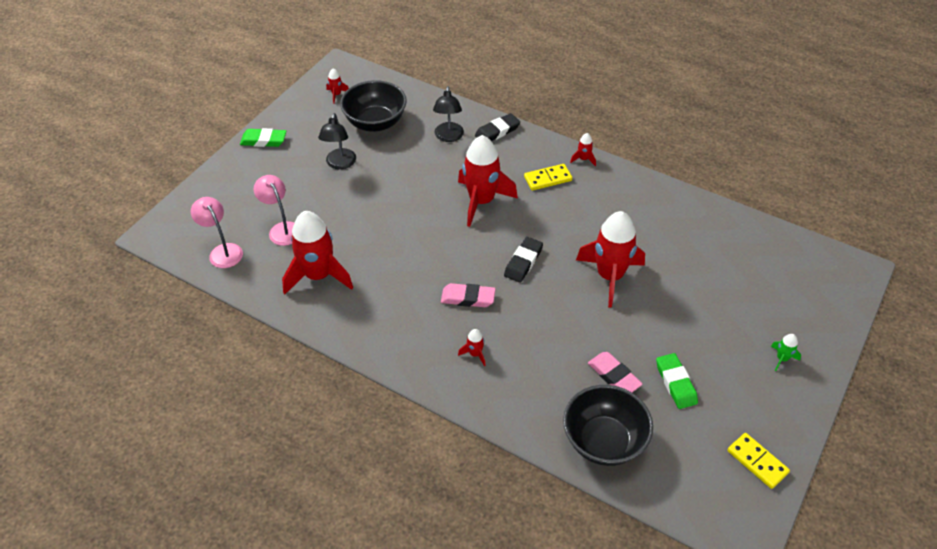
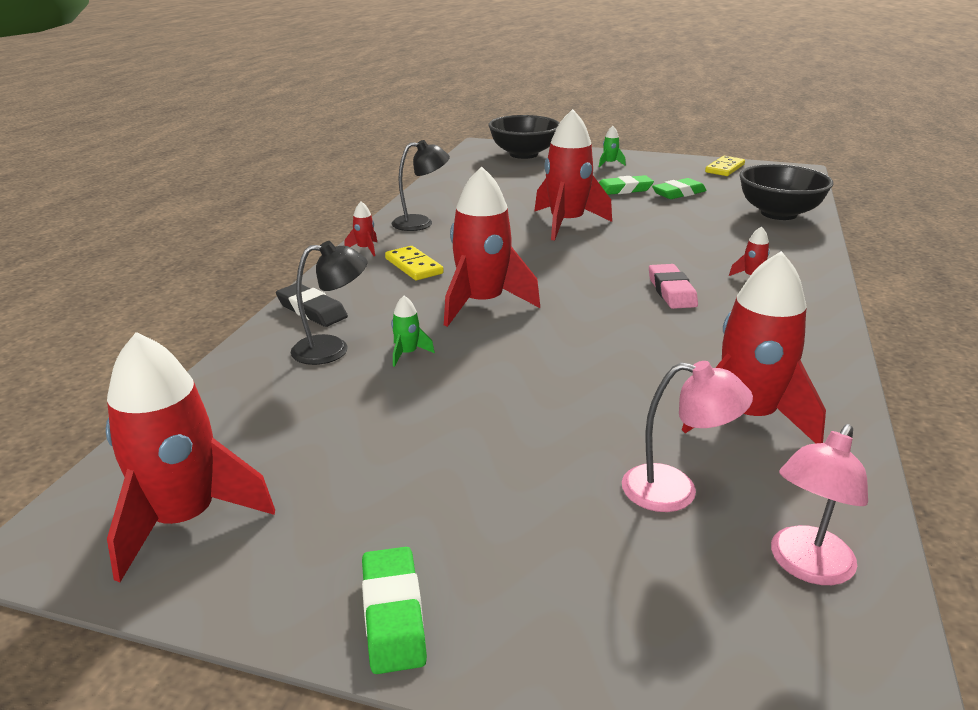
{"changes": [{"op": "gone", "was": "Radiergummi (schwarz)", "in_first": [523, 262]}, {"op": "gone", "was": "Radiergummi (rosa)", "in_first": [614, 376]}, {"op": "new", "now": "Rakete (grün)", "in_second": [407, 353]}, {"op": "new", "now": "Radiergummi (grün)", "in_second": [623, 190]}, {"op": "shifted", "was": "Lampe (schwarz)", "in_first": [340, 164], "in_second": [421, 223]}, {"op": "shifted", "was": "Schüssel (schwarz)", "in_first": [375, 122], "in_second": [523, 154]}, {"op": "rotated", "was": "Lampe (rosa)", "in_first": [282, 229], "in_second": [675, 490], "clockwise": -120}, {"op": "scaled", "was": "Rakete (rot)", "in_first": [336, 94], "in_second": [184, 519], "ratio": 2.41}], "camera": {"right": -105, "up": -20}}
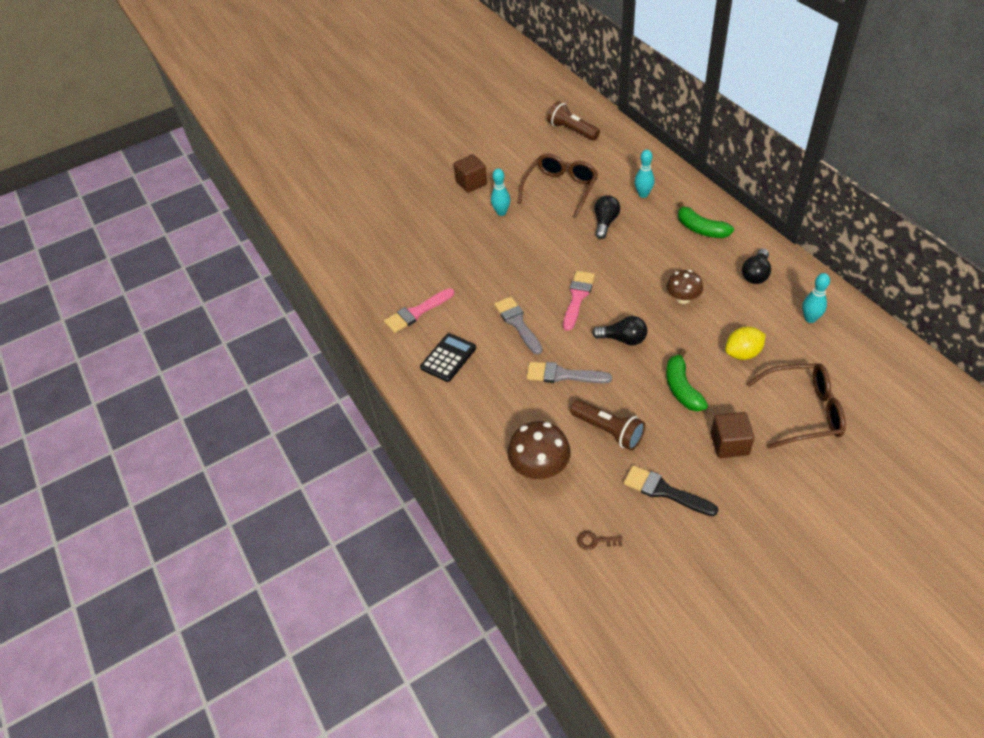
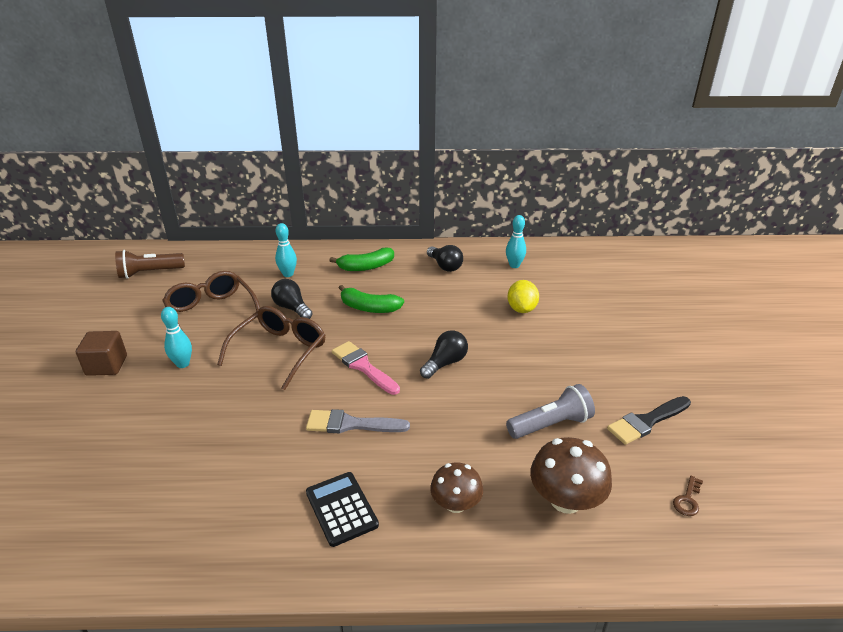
{"changes": [{"op": "gone", "was": "Pinsel (rosa)", "in_first": [416, 312]}, {"op": "gone", "was": "Pinsel (grau)", "in_first": [563, 375]}, {"op": "gone", "was": "Kubus (braun)", "in_first": [729, 444]}, {"op": "shifted", "was": "Banane (grün)", "in_first": [682, 388], "in_second": [369, 308]}, {"op": "shifted", "was": "Pilz (braun)", "in_first": [683, 298], "in_second": [456, 504]}, {"op": "shifted", "was": "Brille (braun)", "in_first": [803, 411], "in_second": [280, 351]}, {"op": "repainted", "was": "Taschenlampe (braun)", "now": "Taschenlampe (grau)", "in_first": [608, 431], "in_second": [550, 424]}], "camera": {"right": -65, "up": -15}}
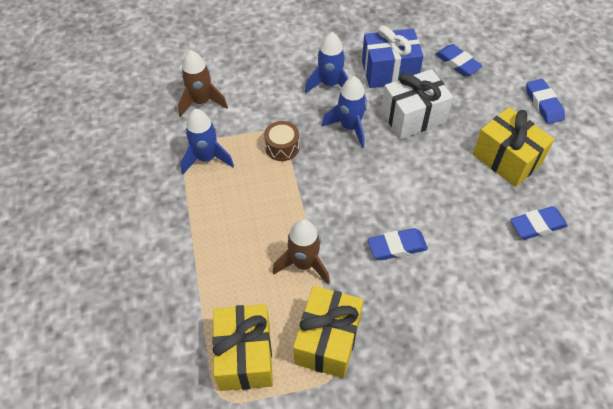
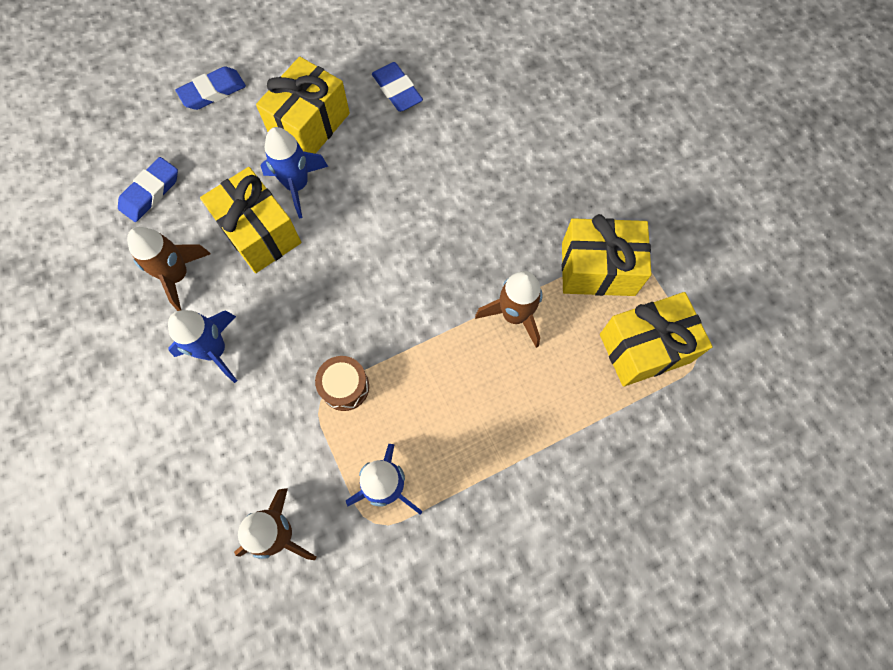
{"changes": [{"op": "gone", "was": "Radiergummi (blau)", "in_first": [397, 247]}, {"op": "shifted", "was": "Rakete (blau)", "in_first": [349, 127], "in_second": [297, 185]}, {"op": "swapped", "was": "Geschenk (blau)", "now": "Rakete (braun)", "in_first": [389, 71], "in_second": [177, 275]}, {"op": "repainted", "was": "Geschenk (weiß)", "now": "Geschenk (gelb)", "in_first": [413, 117], "in_second": [259, 233]}], "camera": {"right": -105, "up": 15}}
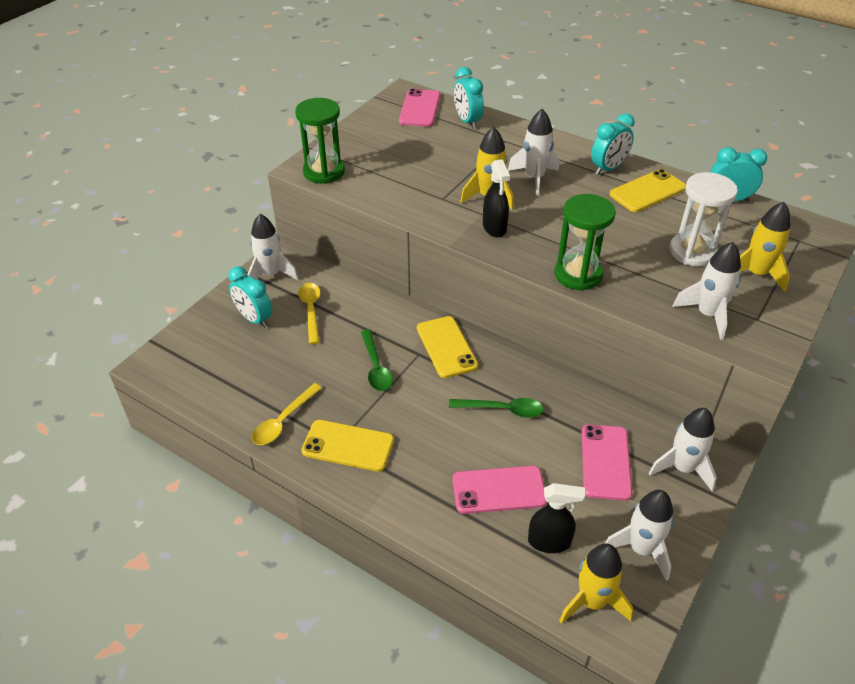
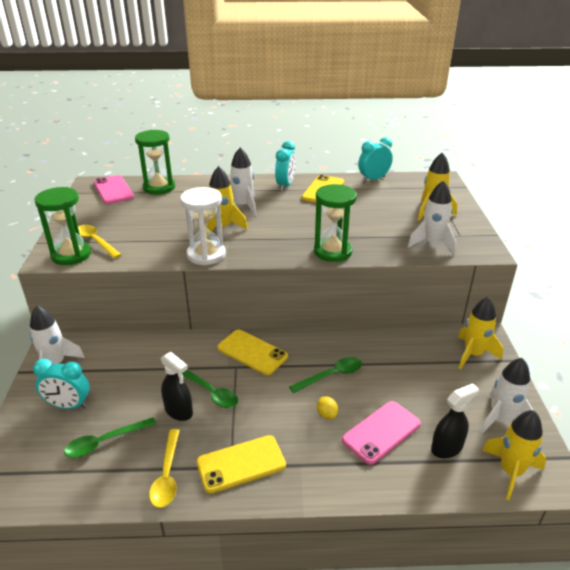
{"changes": [{"op": "gone", "was": "Handy (rosa)", "in_first": [605, 462]}, {"op": "new", "now": "Löffel (grün)", "in_second": [105, 442]}, {"op": "new", "now": "Zitrone (gelb)", "in_second": [327, 414]}, {"op": "shifted", "was": "Löffel (gelb)", "in_first": [311, 310], "in_second": [96, 241]}, {"op": "shifted", "was": "Sprühflasche (schwarz)", "in_first": [494, 228], "in_second": [179, 411]}, {"op": "shifted", "was": "Sanduhr (weiß)", "in_first": [692, 251], "in_second": [206, 255]}, {"op": "swapped", "was": "Wecker (türkis)", "now": "Sanduhr (grün)", "in_first": [467, 121], "in_second": [159, 187]}, {"op": "repainted", "was": "Rakete (weiß)", "now": "Rakete (gelb)", "in_first": [682, 468], "in_second": [473, 354]}], "camera": {"right": -35, "up": -10}}
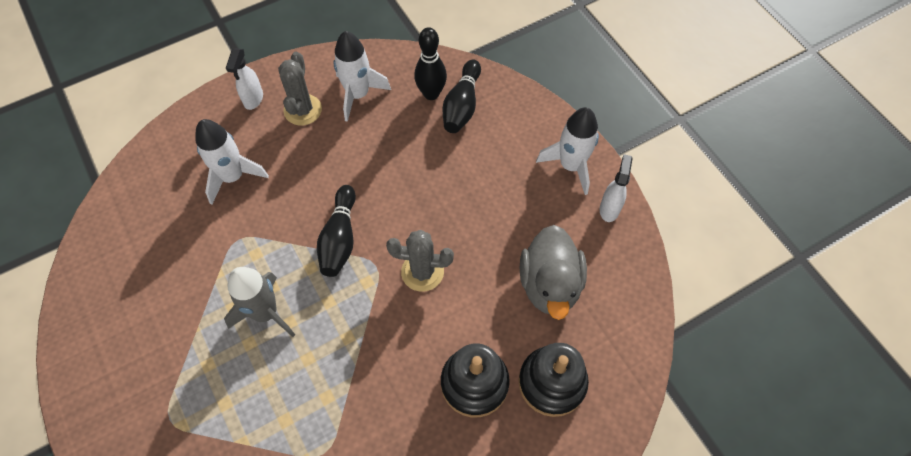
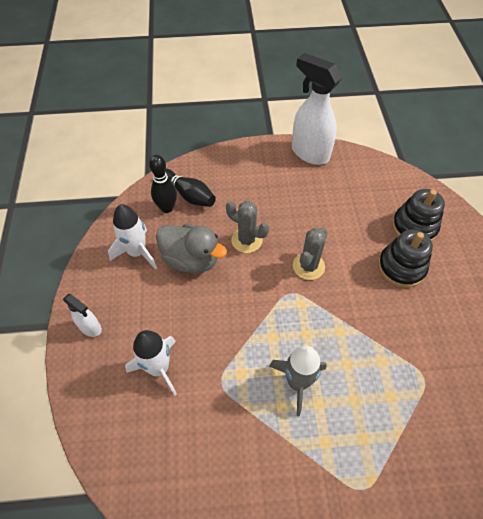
{"changes": [{"op": "gone", "was": "Bowlingkegel (schwarz)", "in_first": [340, 239]}, {"op": "gone", "was": "Rakete (weiß)", "in_first": [570, 166]}, {"op": "shifted", "was": "Kaktus (grau)", "in_first": [303, 110], "in_second": [246, 240]}, {"op": "shifted", "was": "Ente (grau)", "in_first": [550, 284], "in_second": [191, 259]}, {"op": "scaled", "was": "Sprühflasche (weiß)", "in_first": [609, 208], "in_second": [309, 153], "ratio": 2.02}], "camera": {"right": -65, "up": -5}}
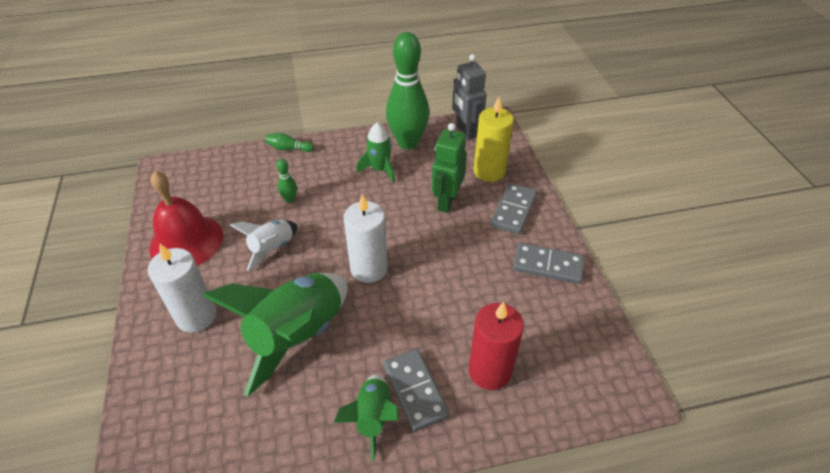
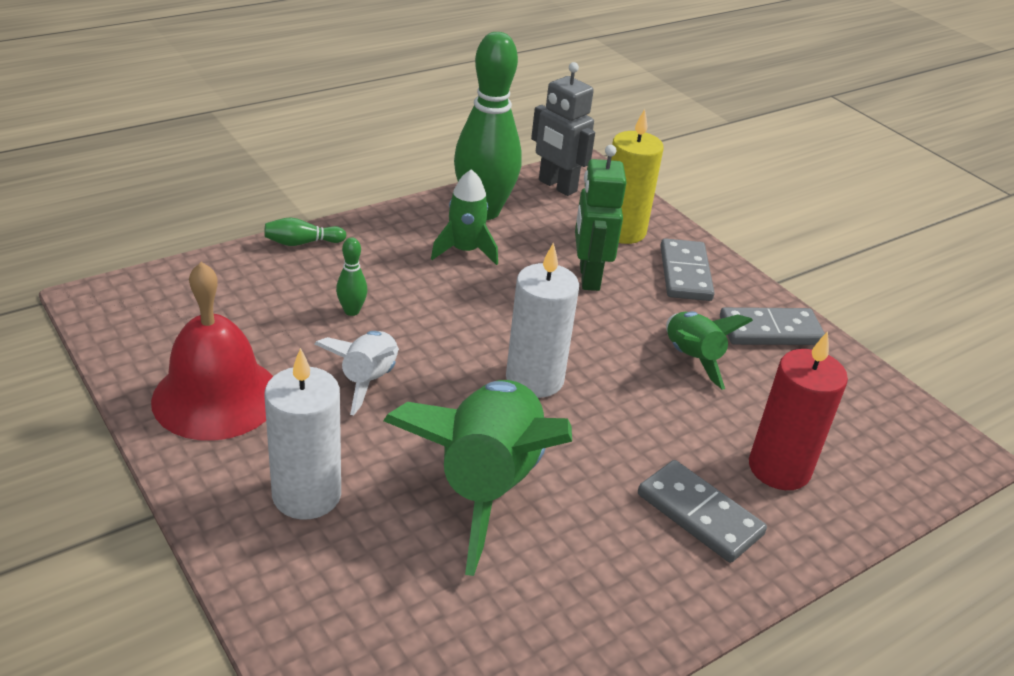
{"changes": [{"op": "shifted", "was": "Rakete (grün)", "in_first": [373, 417], "in_second": [691, 359]}], "camera": {"right": -25, "up": -10}}
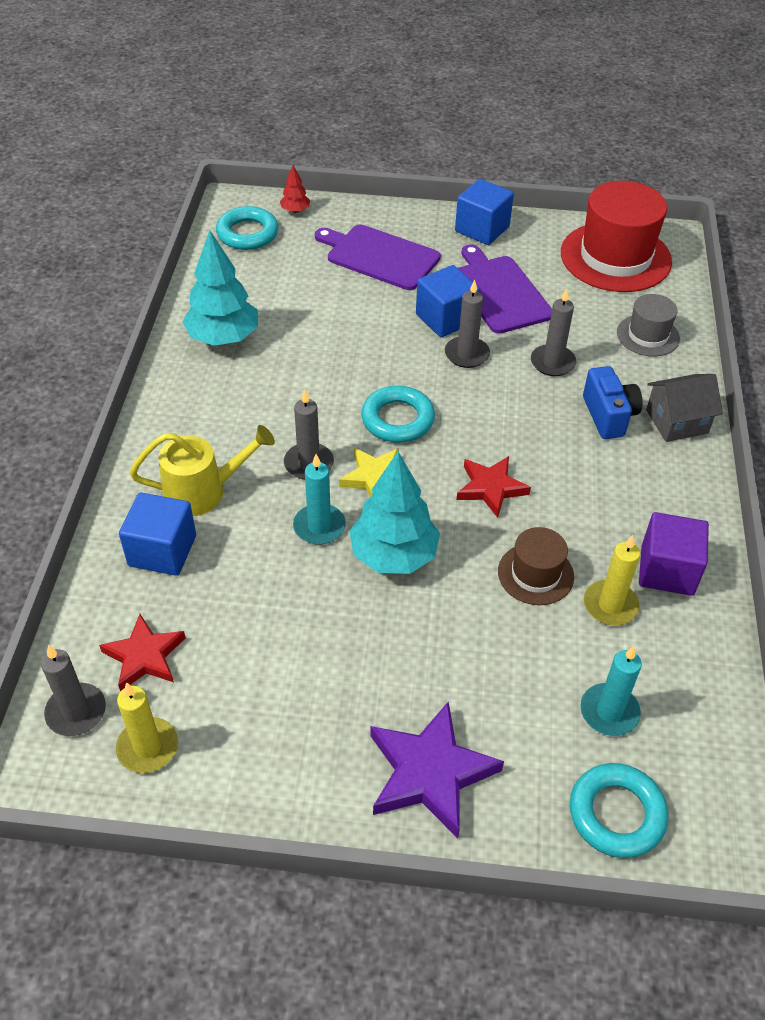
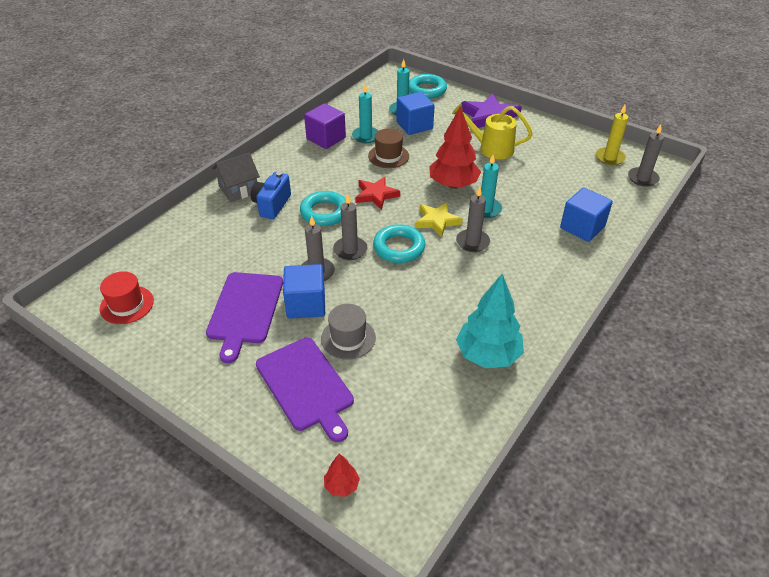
{"changes": [{"op": "gone", "was": "Stern (rot)", "in_first": [144, 656]}, {"op": "shifted", "was": "Gießkanne (gelb)", "in_first": [204, 491], "in_second": [491, 148]}, {"op": "shifted", "was": "Ring (türkis)", "in_first": [247, 234], "in_second": [324, 212]}, {"op": "shifted", "was": "Kubus (blau)", "in_first": [482, 229], "in_second": [414, 125]}, {"op": "shifted", "was": "Kerze (grau)", "in_first": [552, 362], "in_second": [350, 250]}, {"op": "shifted", "was": "Hut (grau)", "in_first": [648, 335], "in_second": [348, 338]}, {"op": "repainted", "was": "Baum (türkis)", "now": "Baum (rot)", "in_first": [393, 555], "in_second": [453, 185]}, {"op": "repainted", "was": "Kerze (gelb)", "now": "Kerze (türkis)", "in_first": [610, 605], "in_second": [366, 136]}, {"op": "rotated", "was": "Haus (grau)", "in_first": [677, 421], "in_second": [238, 189], "clockwise": -45}, {"op": "scaled", "was": "Hut (rot)", "in_first": [615, 257], "in_second": [127, 305], "ratio": 0.52}], "camera": {"right": -150, "up": -5}}
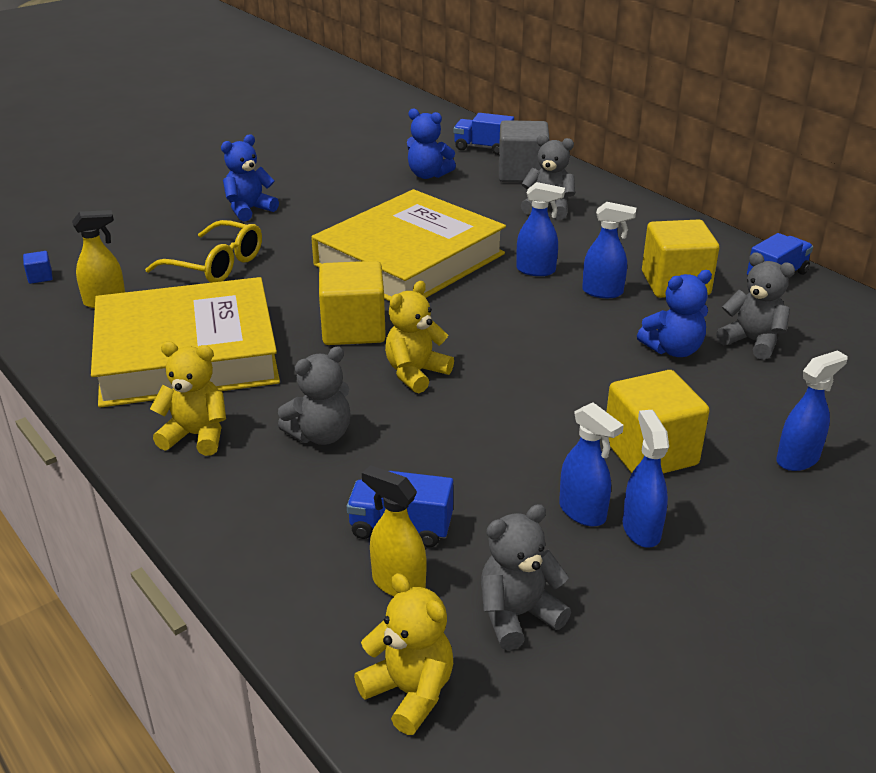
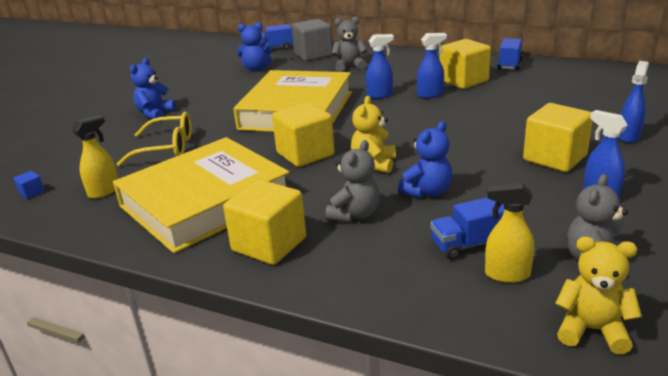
{"changes": [{"op": "gone", "was": "Sprühflasche (blau)", "in_first": [583, 512]}, {"op": "gone", "was": "Teddybär (grau)", "in_first": [752, 341]}, {"op": "shifted", "was": "Teddybär (blau)", "in_first": [673, 349], "in_second": [427, 192]}, {"op": "swapped", "was": "Teddybär (gelb)", "now": "Kubus (gelb)", "in_first": [196, 435], "in_second": [269, 244]}], "camera": {"right": -25, "up": -5}}
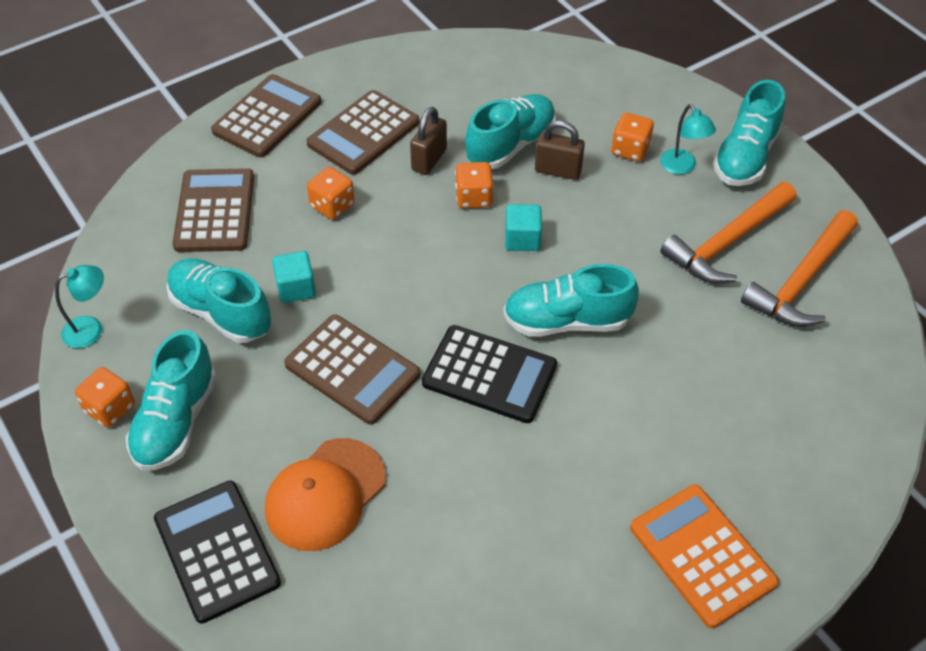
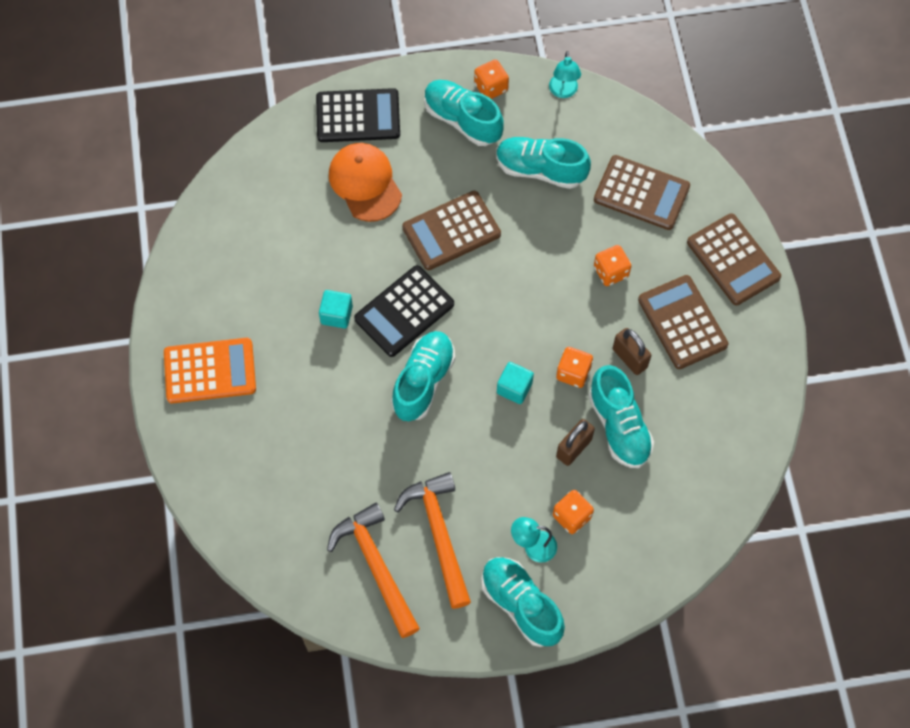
{"changes": [{"op": "shifted", "was": "Kubus (türkis)", "in_first": [296, 288], "in_second": [336, 315]}, {"op": "rotated", "was": "Schuh (türkis)", "in_first": [221, 312], "in_second": [540, 170], "clockwise": -135}], "camera": {"right": 115, "up": 15}}
